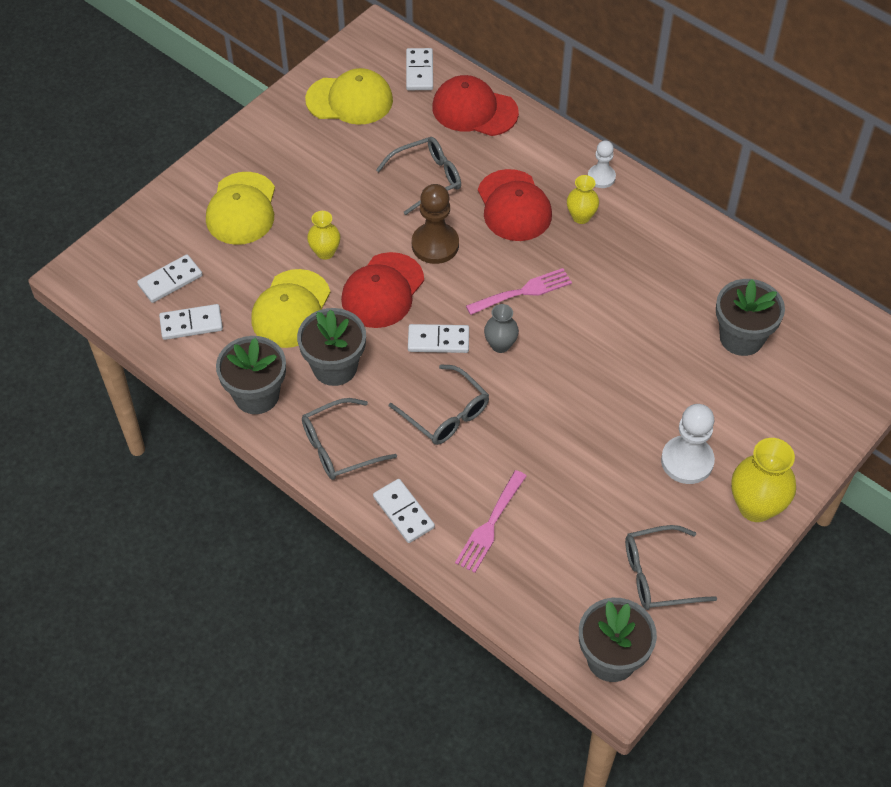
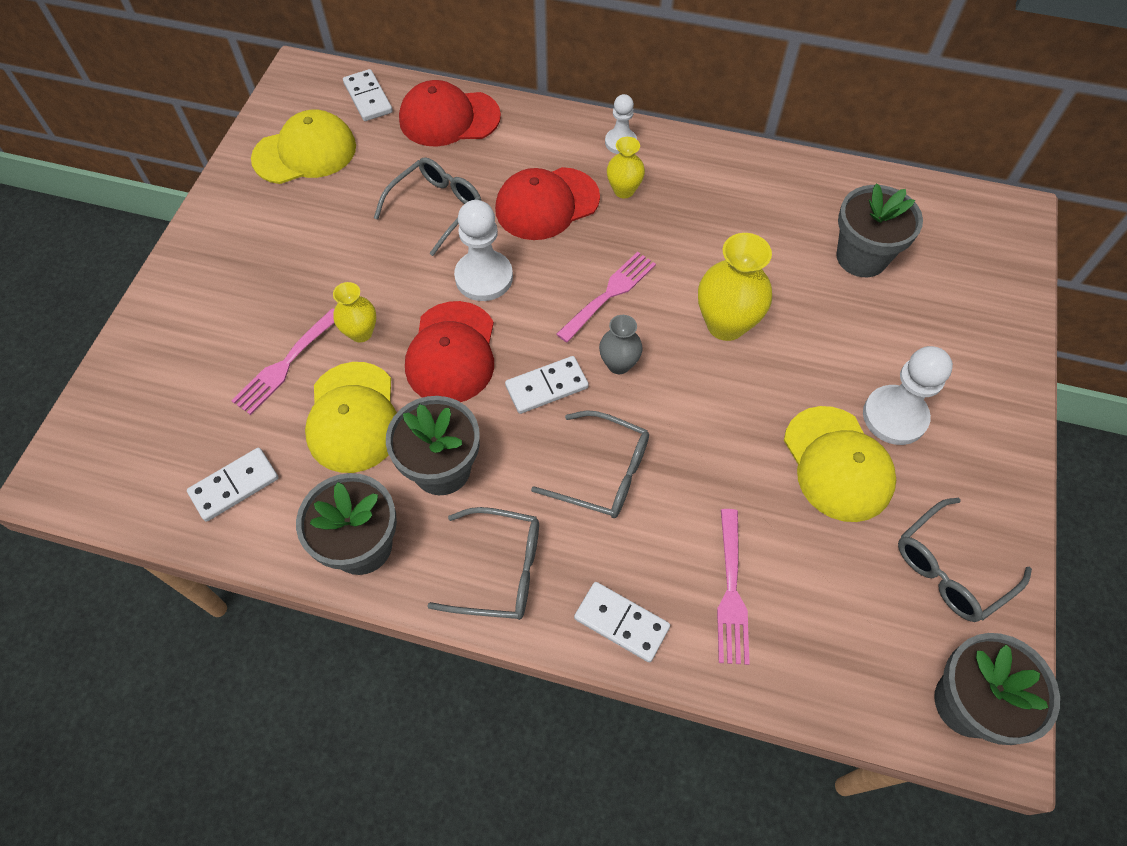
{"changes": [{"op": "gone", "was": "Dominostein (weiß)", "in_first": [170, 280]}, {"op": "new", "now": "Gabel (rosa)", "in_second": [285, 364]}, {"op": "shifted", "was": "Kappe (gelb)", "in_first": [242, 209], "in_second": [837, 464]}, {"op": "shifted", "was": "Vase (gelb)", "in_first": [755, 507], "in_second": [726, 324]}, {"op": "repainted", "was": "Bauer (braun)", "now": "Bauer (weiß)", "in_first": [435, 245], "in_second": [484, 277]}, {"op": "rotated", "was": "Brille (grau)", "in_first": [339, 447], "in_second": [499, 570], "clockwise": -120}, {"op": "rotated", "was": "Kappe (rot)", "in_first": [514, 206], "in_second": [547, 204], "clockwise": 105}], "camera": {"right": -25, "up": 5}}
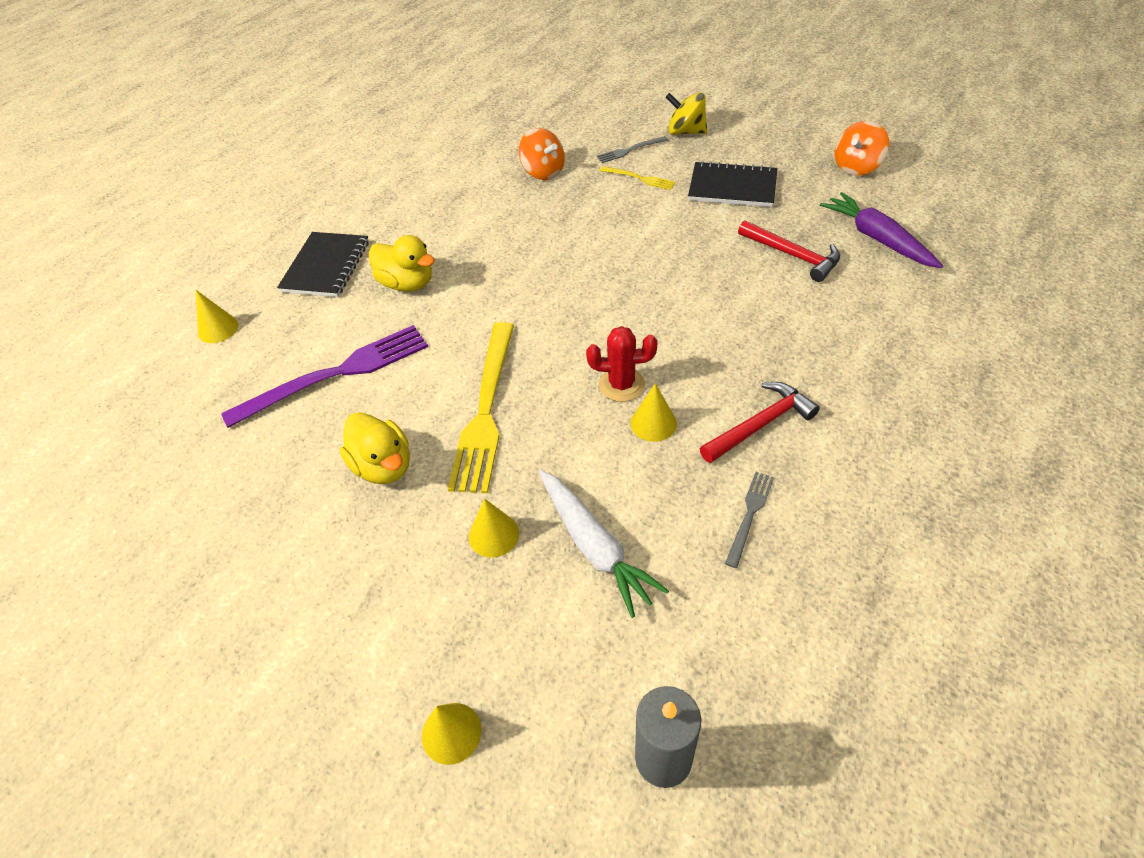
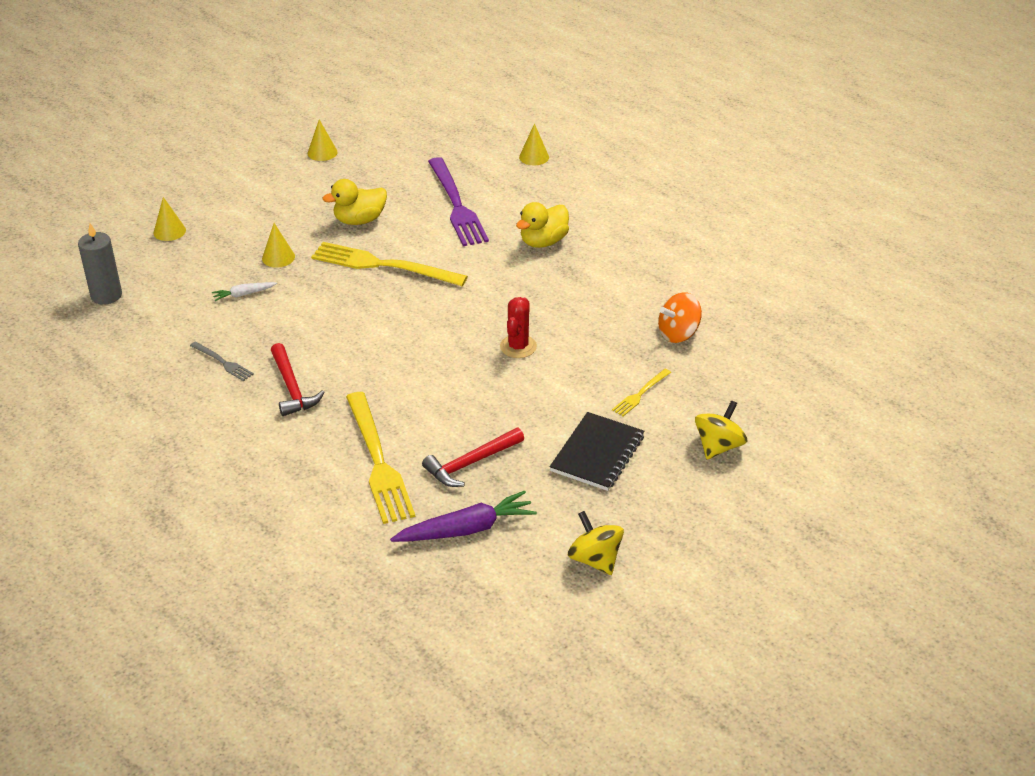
{"changes": [{"op": "gone", "was": "Notizbuch (schwarz)", "in_first": [326, 267]}, {"op": "gone", "was": "Gabel (grau)", "in_first": [630, 150]}, {"op": "new", "now": "Gabel (gelb)", "in_second": [378, 461]}, {"op": "shifted", "was": "Kaktus (rot)", "in_first": [621, 385], "in_second": [518, 347]}, {"op": "shifted", "was": "Kegel (gelb)", "in_first": [653, 423], "in_second": [322, 152]}, {"op": "repainted", "was": "Kreisel (orange)", "now": "Kreisel (gelb)", "in_first": [856, 167], "in_second": [595, 559]}, {"op": "scaled", "was": "Karotte (weiß)", "in_first": [595, 546], "in_second": [243, 294], "ratio": 0.52}], "camera": {"right": 100, "up": -10}}
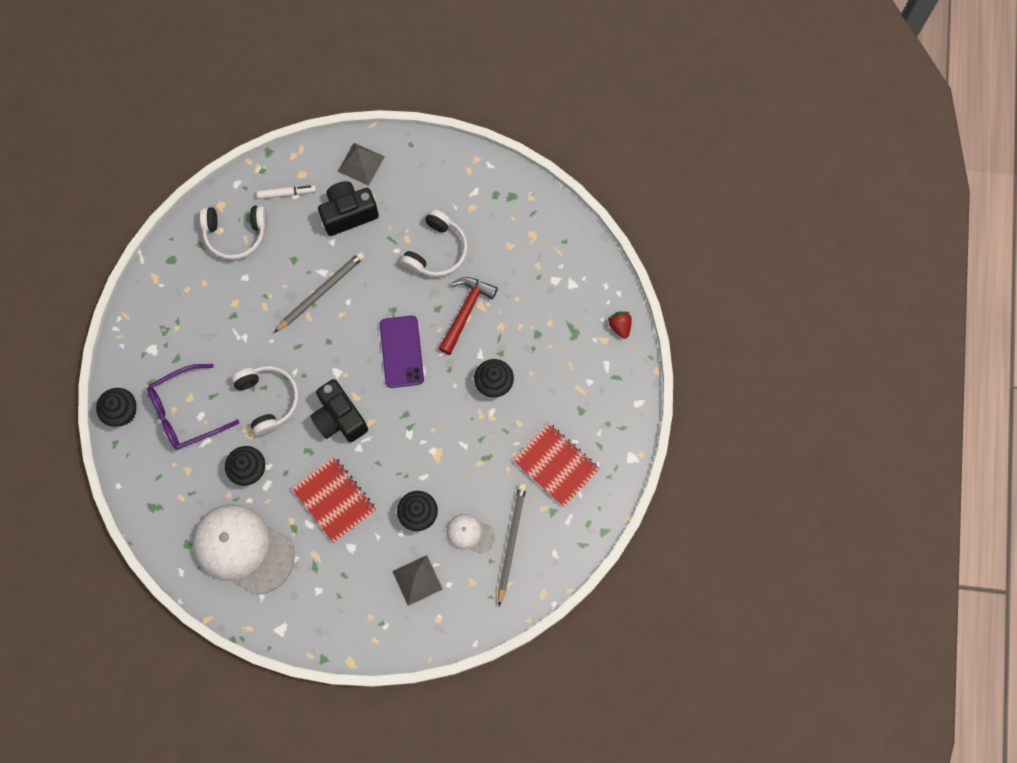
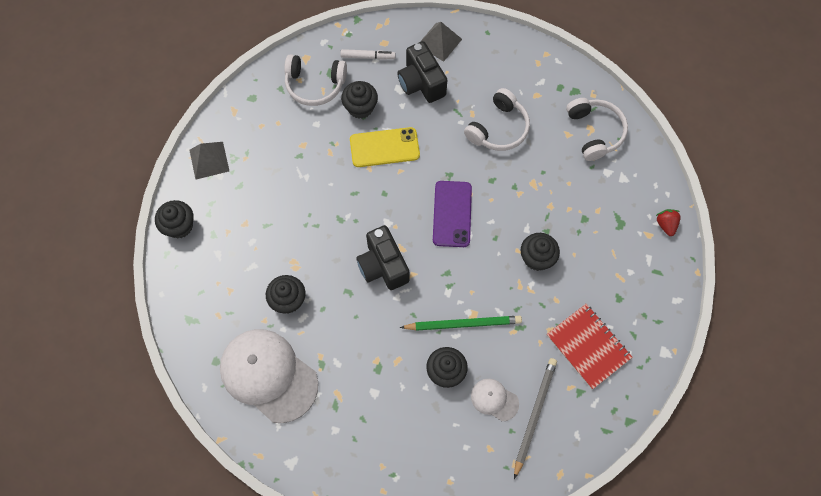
{"changes": [{"op": "gone", "was": "Brille (lila)", "in_first": [187, 412]}, {"op": "gone", "was": "Notizbuch (rot)", "in_first": [334, 499]}, {"op": "gone", "was": "Hammer (rot)", "in_first": [466, 312]}, {"op": "new", "now": "Muffin (schwarz)", "in_second": [360, 107]}, {"op": "new", "now": "Bleistift (grün)", "in_second": [463, 324]}, {"op": "shifted", "was": "Kopfhörer (weiß)", "in_first": [268, 400], "in_second": [594, 132]}, {"op": "shifted", "was": "Pyramide (grau)", "in_first": [417, 580], "in_second": [209, 160]}, {"op": "swapped", "was": "Bleistift (grau)", "now": "Handy (gelb)", "in_first": [321, 292], "in_second": [384, 147]}, {"op": "rotated", "was": "Kamera (schwarz)", "in_first": [348, 214], "in_second": [421, 83], "clockwise": -105}], "camera": {"right": 10, "up": -5}}
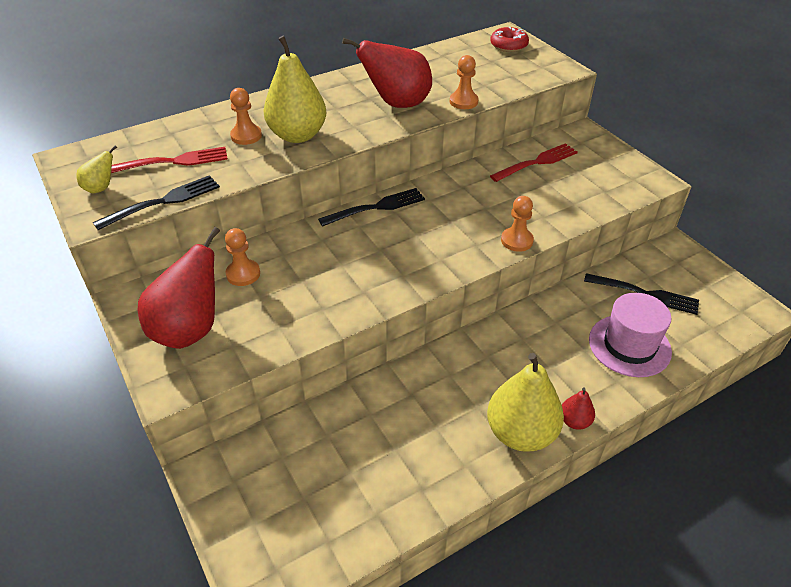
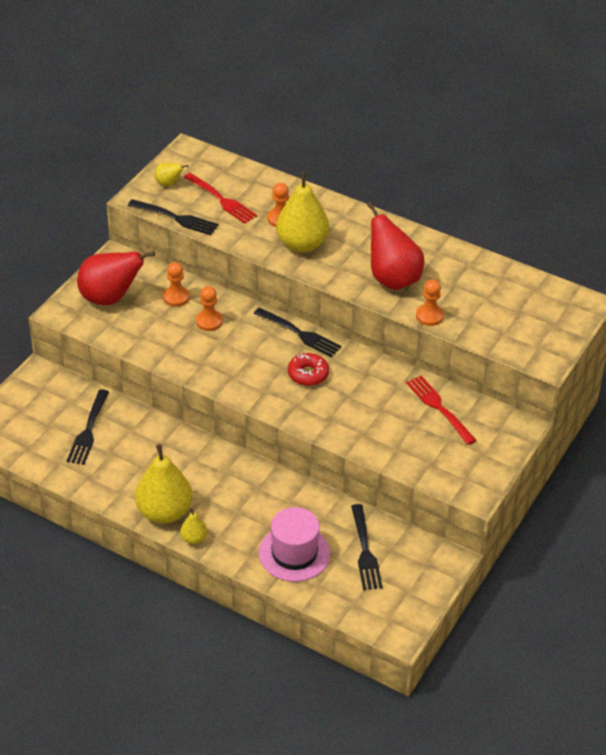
{"changes": [{"op": "new", "now": "Gabel (schwarz)", "in_second": [88, 430]}, {"op": "shifted", "was": "Donut (rot)", "in_first": [508, 45], "in_second": [308, 374]}, {"op": "shifted", "was": "Bauer (orange)", "in_first": [517, 240], "in_second": [209, 321]}, {"op": "repainted", "was": "Birne (rot)", "now": "Birne (gelb)", "in_first": [574, 421], "in_second": [194, 538]}, {"op": "rotated", "was": "Gabel (rot)", "in_first": [536, 163], "in_second": [439, 408], "clockwise": -150}], "camera": {"right": 60, "up": 0}}
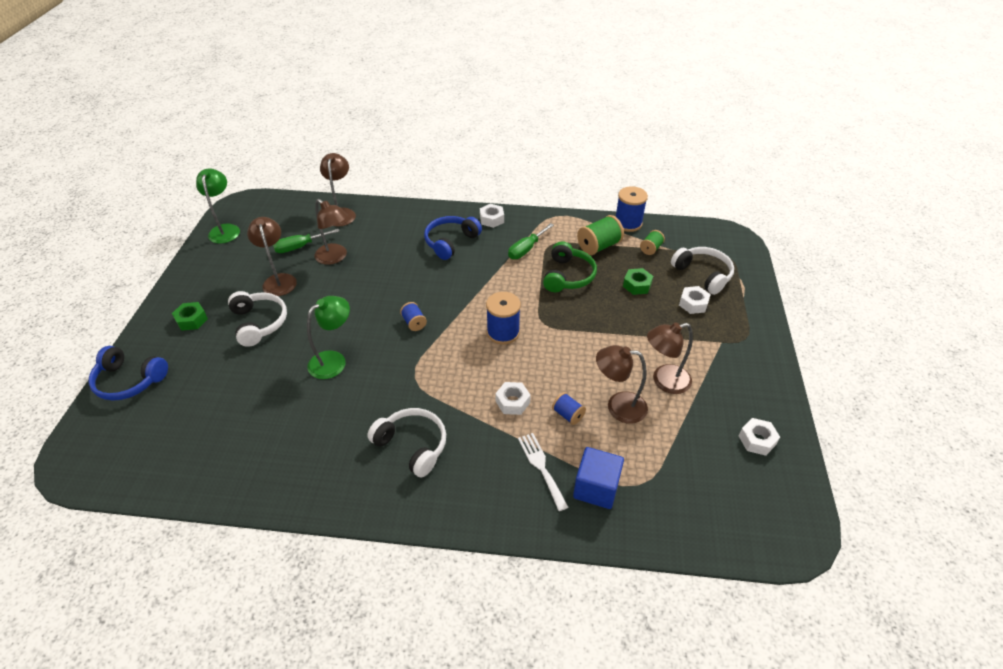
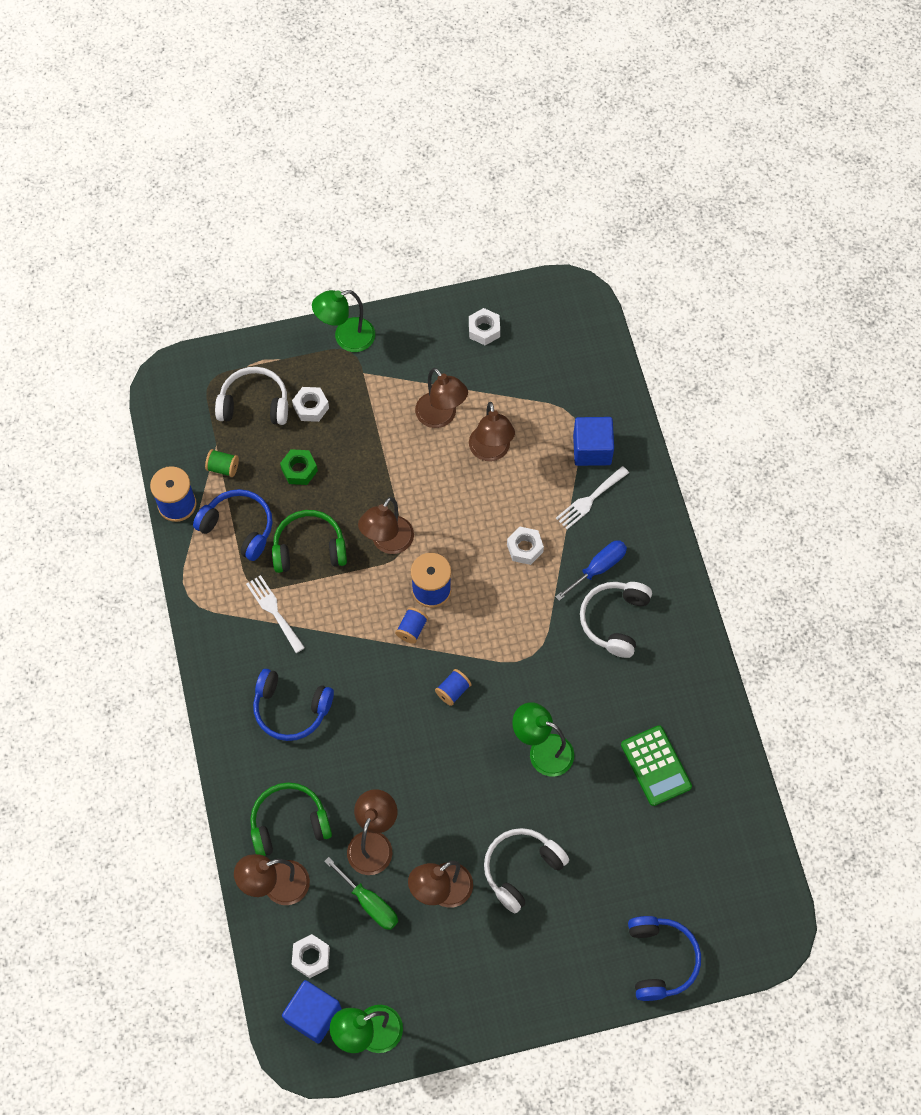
{"changes": [{"op": "gone", "was": "Sechskantmutter (grün)", "in_first": [192, 320]}, {"op": "new", "now": "Kopfhörer (grün)", "in_second": [289, 823]}, {"op": "new", "now": "Kubus (blau)", "in_second": [313, 1015]}, {"op": "new", "now": "Lampe (grün)", "in_second": [346, 338]}, {"op": "new", "now": "Lampe (braun)", "in_second": [388, 543]}, {"op": "new", "now": "Schraubenzieher (blau)", "in_second": [598, 568]}, {"op": "new", "now": "Taschenrechner (grün)", "in_second": [655, 766]}, {"op": "shifted", "was": "Sechskantmutter (weiß)", "in_first": [492, 219], "in_second": [311, 957]}, {"op": "shifted", "was": "Garnrolle (blau)", "in_first": [568, 414], "in_second": [412, 629]}, {"op": "swapped", "was": "Schraubenzieher (grün)", "now": "Gabel (weiß)", "in_first": [526, 249], "in_second": [274, 611]}, {"op": "swapped", "was": "Garnrolle (grün)", "now": "Kopfhörer (blau)", "in_first": [598, 246], "in_second": [238, 528]}, {"op": "rotated", "was": "Kopfhörer (weiß)", "in_first": [703, 274], "in_second": [254, 404], "clockwise": 60}], "camera": {"right": -110, "up": 20}}
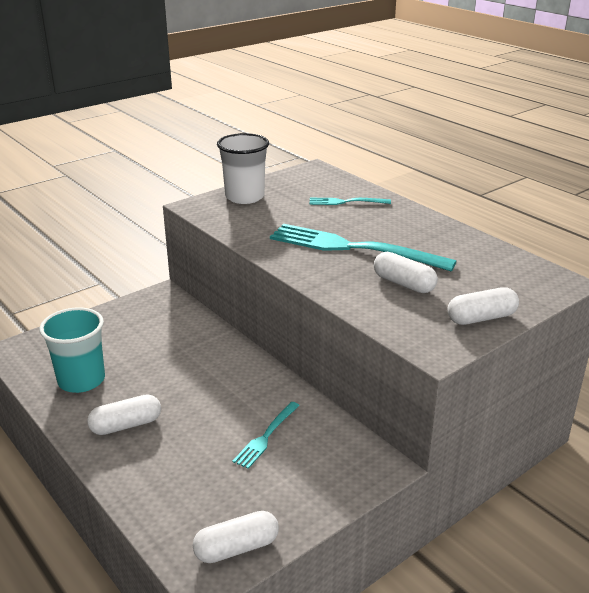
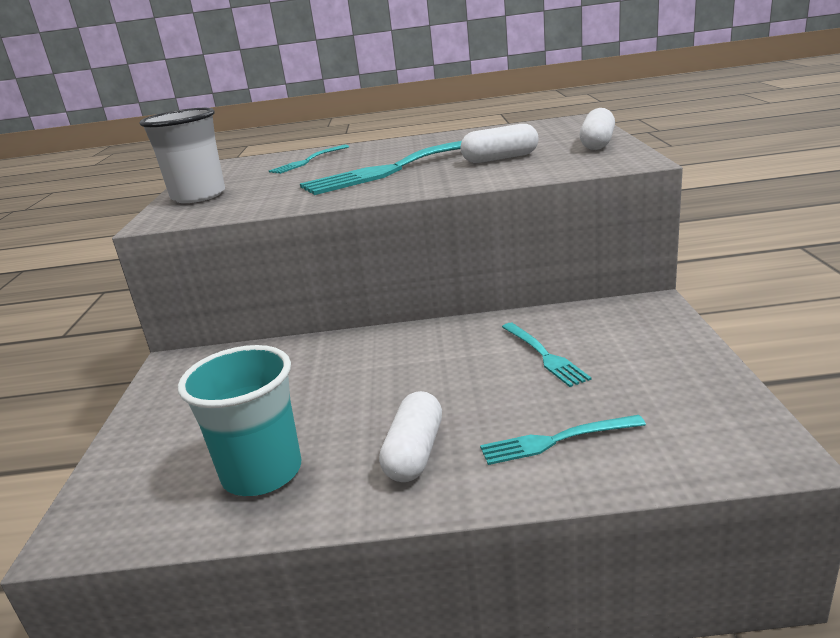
{"changes": [{"op": "gone", "was": "Kapsel (weiß)", "in_first": [236, 548]}, {"op": "new", "now": "Gabel (türkis)", "in_second": [556, 441]}], "camera": {"right": -50, "up": -5}}
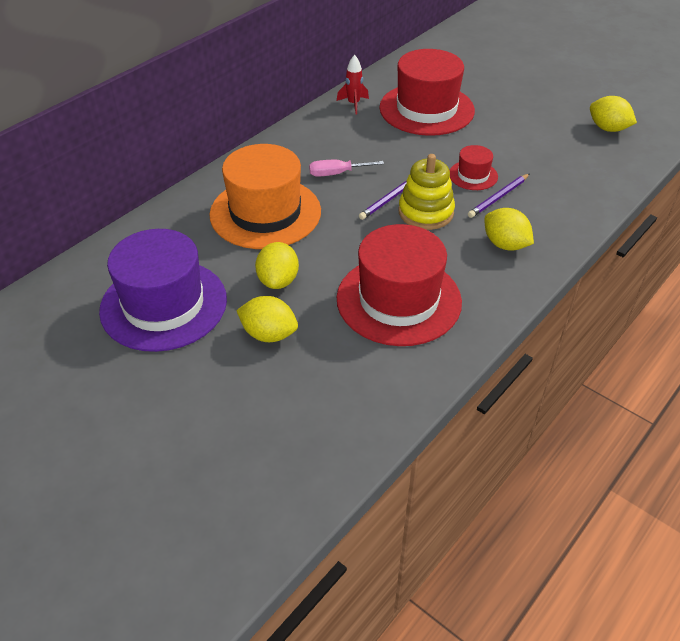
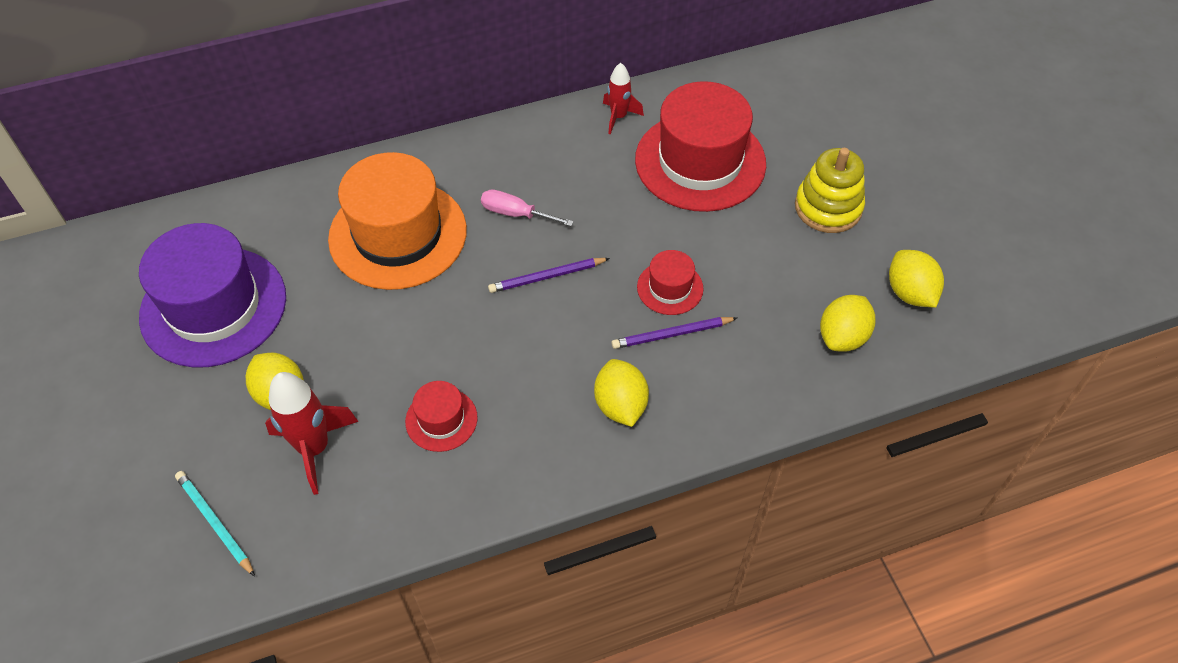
{"changes": [{"op": "new", "now": "Bleistift (türkis)", "in_second": [215, 523]}, {"op": "new", "now": "Rakete (rot)", "in_second": [314, 448]}, {"op": "shifted", "was": "Zitrone (gelb)", "in_first": [278, 281], "in_second": [842, 337]}, {"op": "shifted", "was": "Stapelspielzeug (gelb)", "in_first": [426, 212], "in_second": [828, 207]}, {"op": "scaled", "was": "Hut (rot)", "in_first": [398, 300], "in_second": [441, 419], "ratio": 0.47}], "camera": {"right": 30, "up": 10}}
